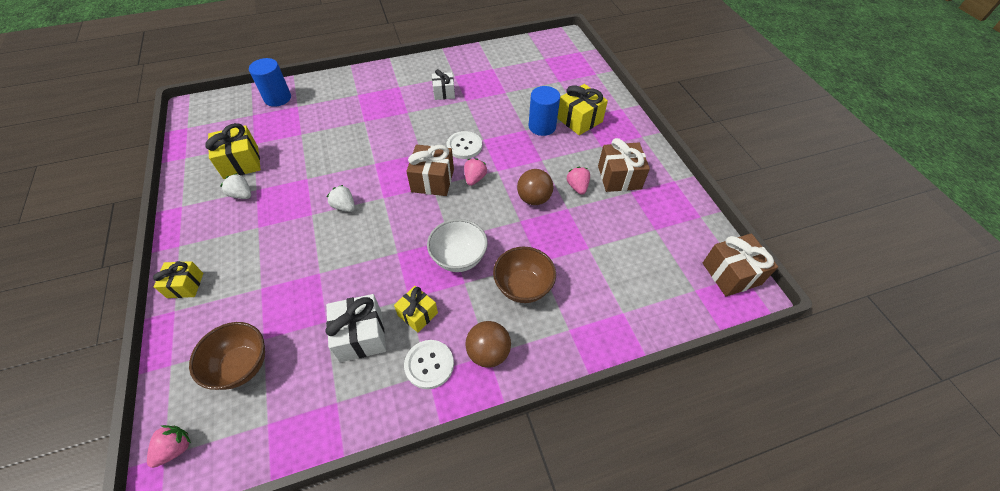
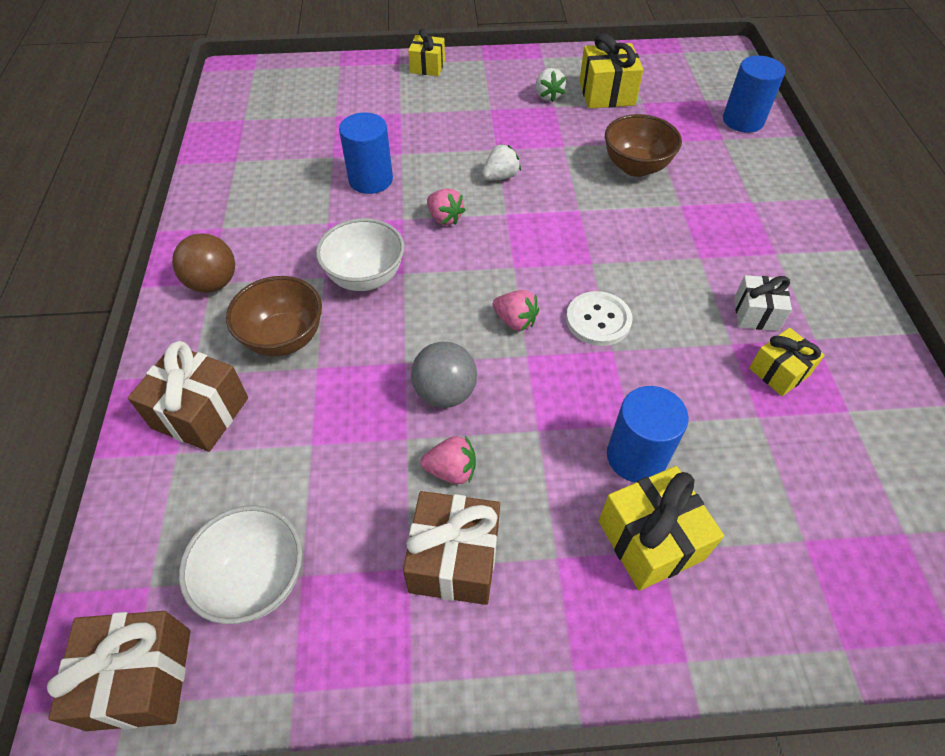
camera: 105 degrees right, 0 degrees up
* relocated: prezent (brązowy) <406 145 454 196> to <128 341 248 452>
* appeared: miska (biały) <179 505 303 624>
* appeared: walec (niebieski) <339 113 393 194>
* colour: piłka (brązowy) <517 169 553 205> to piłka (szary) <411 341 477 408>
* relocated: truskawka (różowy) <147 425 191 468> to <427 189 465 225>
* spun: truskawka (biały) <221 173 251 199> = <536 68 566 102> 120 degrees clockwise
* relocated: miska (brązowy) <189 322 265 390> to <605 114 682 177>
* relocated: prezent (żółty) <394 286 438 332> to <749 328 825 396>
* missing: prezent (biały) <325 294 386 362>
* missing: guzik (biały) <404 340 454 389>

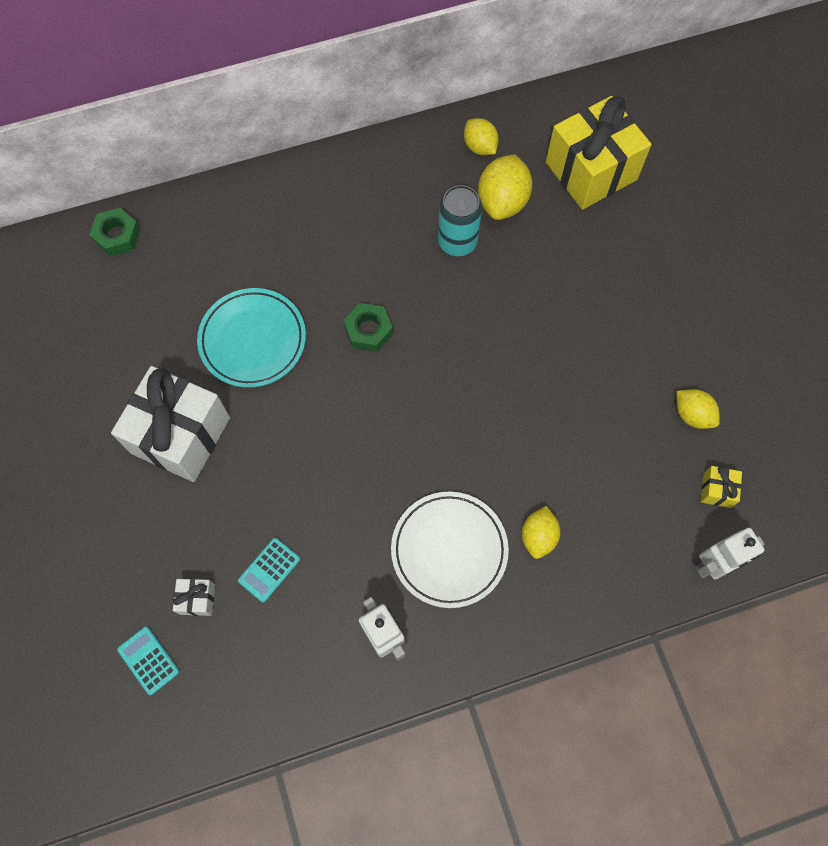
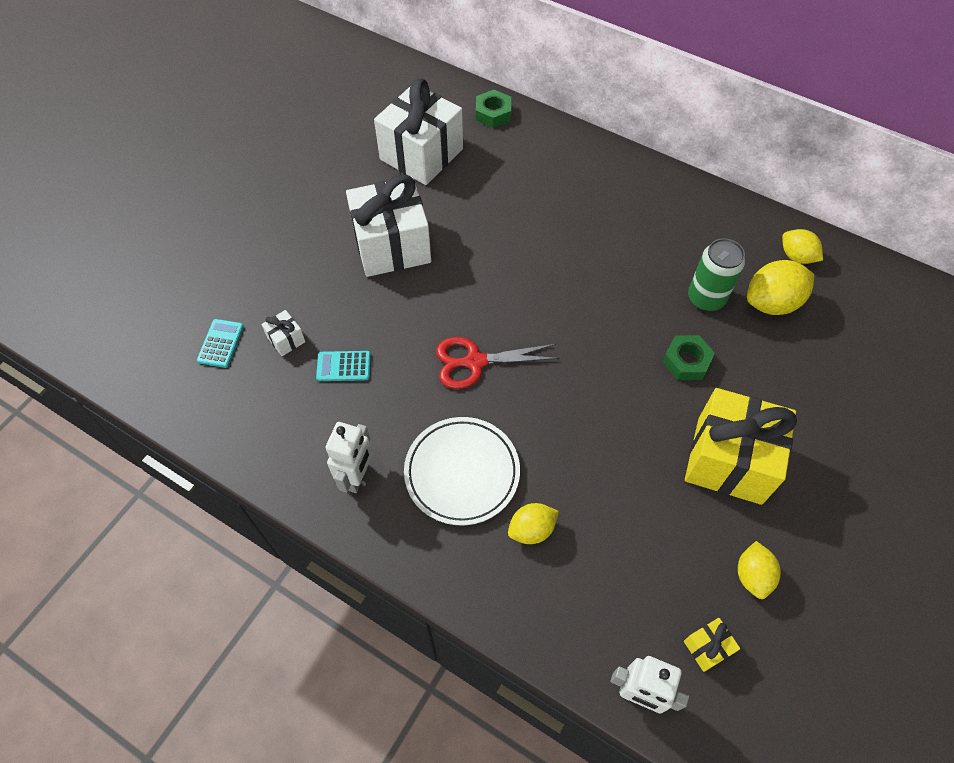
camera: 50 degrees right, 10 degrees down
* appeared: prezent (biały) <374 79 463 185>
* appeared: nożyczki (czerwony) <436 337 560 389>
* relocated: nakrętka (zielony) <343 303 393 352> to <662 335 715 380>
* relocated: prezent (żółty) <546 96 652 210> to <685 388 797 505>
* colour: puszka (turkusowy) <438 185 482 256> to puszka (zielony) <688 238 745 311>
* spun: cytryna (żółty) <464 118 499 155> = <782 229 823 264> 60 degrees counterclockwise
* missing: talerz (turkusowy) <197 288 306 388>

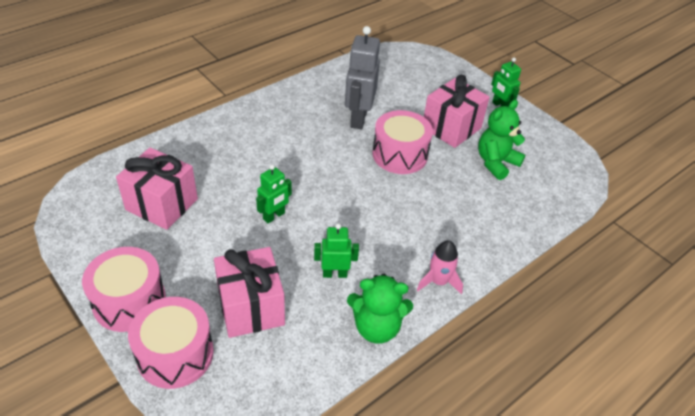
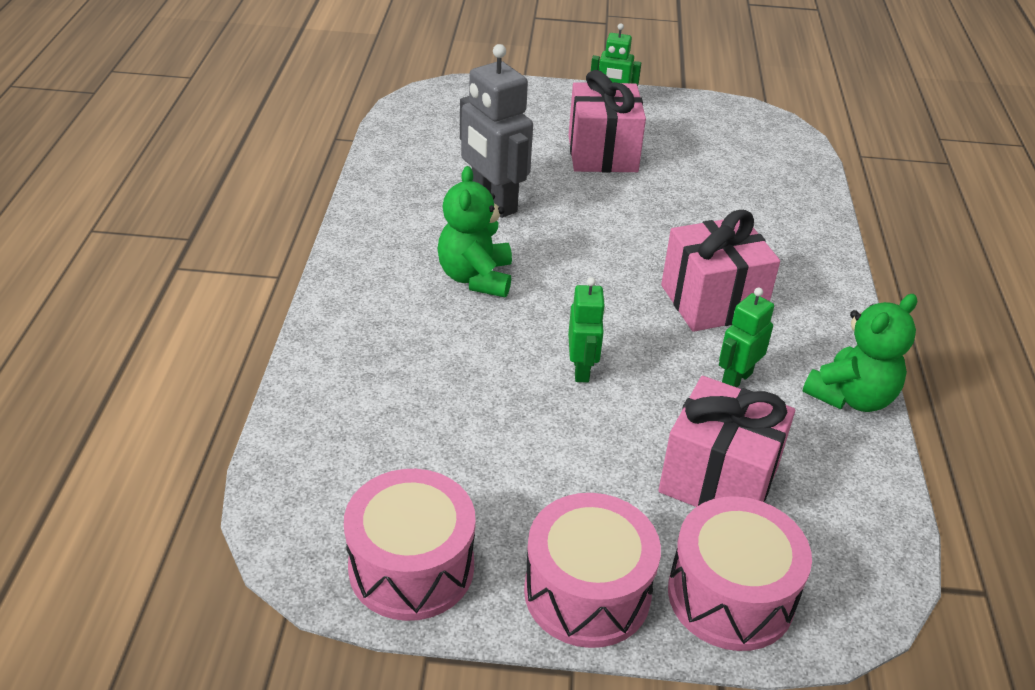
camera: 45 degrees left, 5 degrees down
* relocated: bęben (różowy) <372 110 433 174> to <344 469 476 621>
* relocated: miś (zielony) <478 100 525 180> to <437 166 512 297>
* relocated: prezent (różowy) <116 148 198 230> to <661 210 780 332>
* missing: rakieta (różowy) <417 240 463 294>

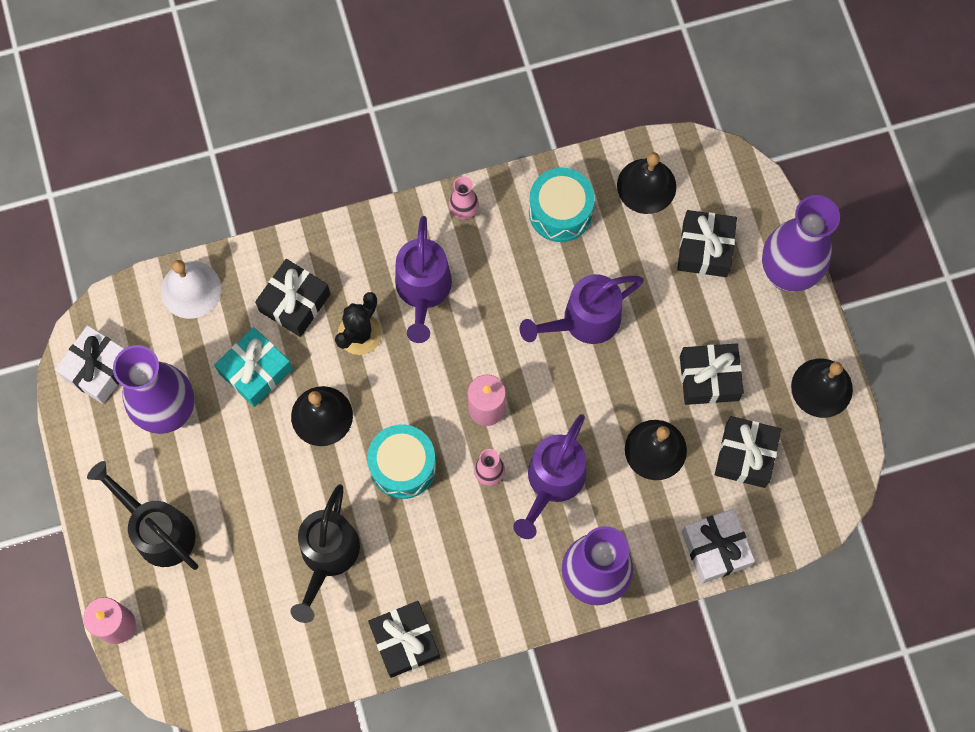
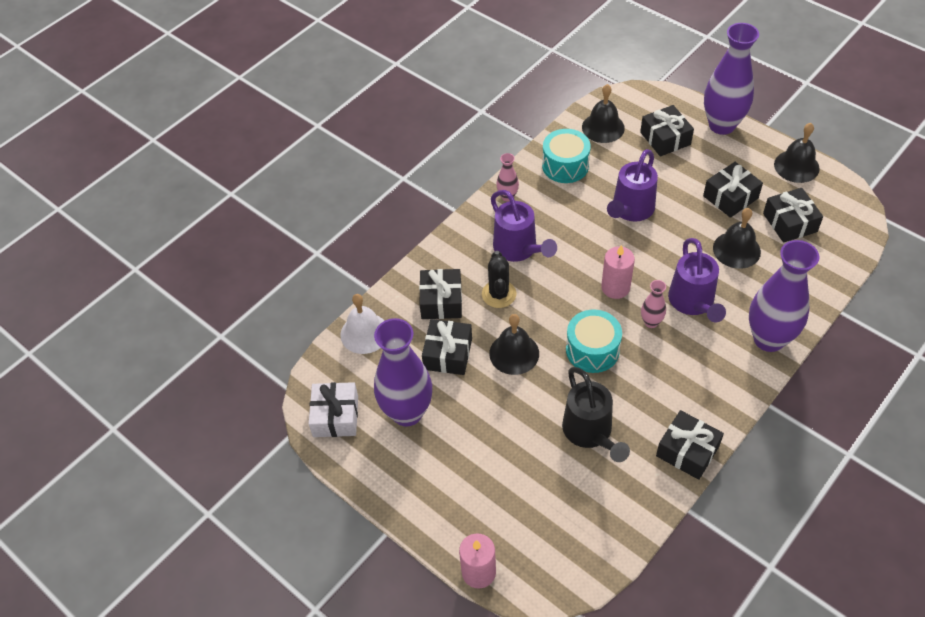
camera: 30 degrees left, 20 degrees down
* colour: prezent (turkusowy) <214 327 293 407> to prezent (czarny) <422 319 472 375>
* missing: konewka (czarny) <87 461 198 570>
* missing: prezent (biały) <681 509 755 584>

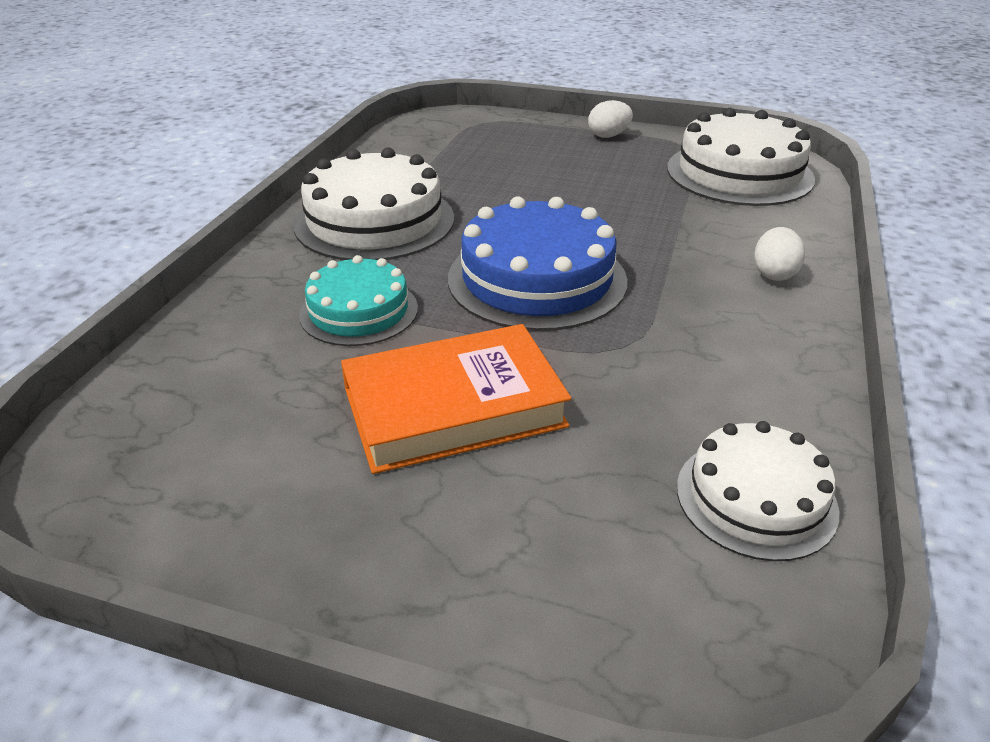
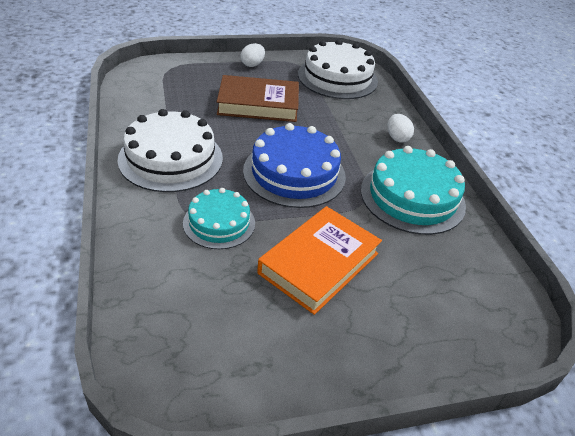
camera: 35 degrees left, 5 degrees up
* appeared: książka (brązowy) <217 75 299 122>
* appeared: tort (turkusowy) <361 146 466 235>
* missing: tort (biały) <677 421 839 561>

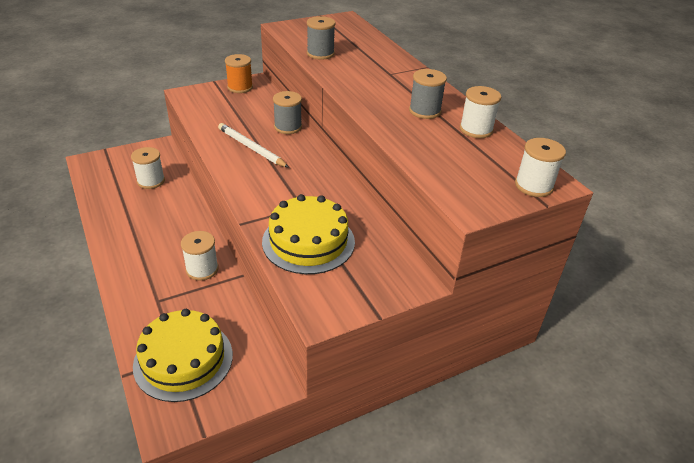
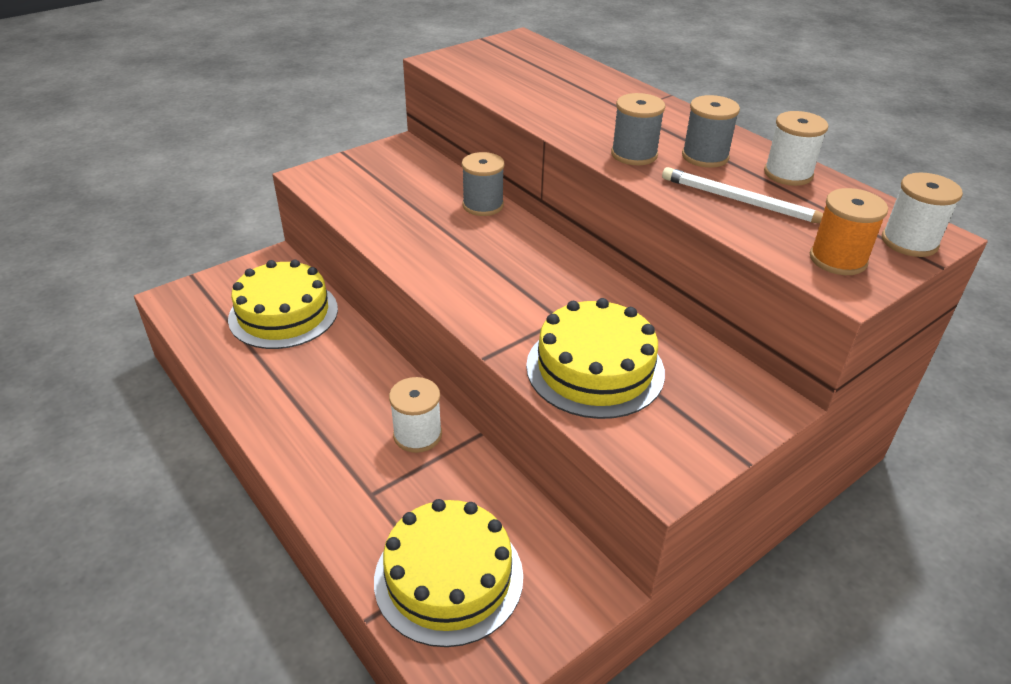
camera: 10 degrees left, 0 degrees up
* exchanged: szpulka (biały) <131 147 165 189> to tort (żółty) <228 260 338 349>
* relocated: szpulka (szary) <307 16 335 60> to <611 93 665 165>
* relocated: ołówek (biały) <218 123 289 168> to <662 167 823 223>
* relocated: szpulka (pomarańczowy) <225 54 253 93> to <810 188 888 275>

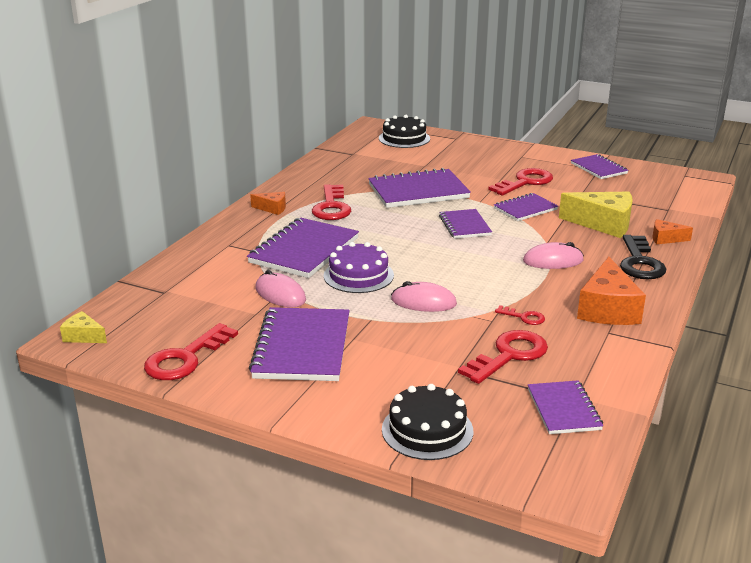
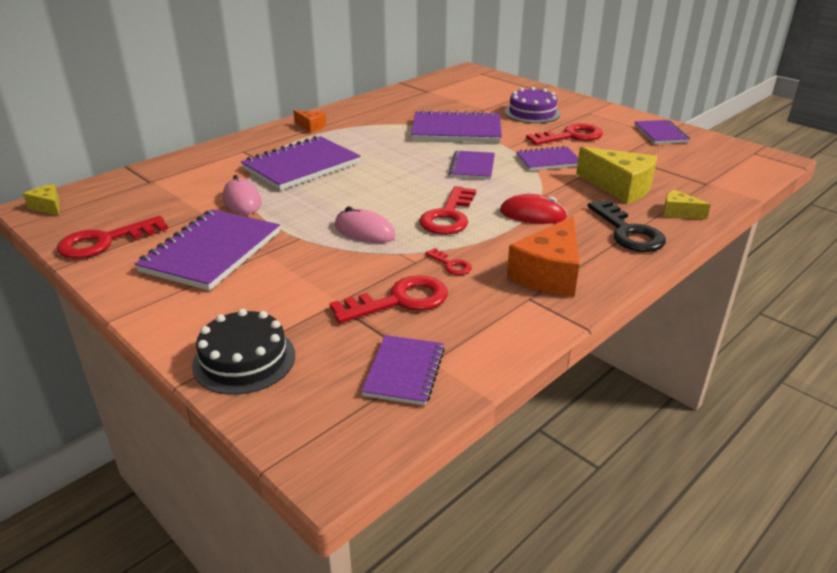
camera: 20 degrees right, 5 degrees up
* relocated: klucz (czerwony) <312 184 351 220> to <419 186 476 235>
* colour: myszka (różowy) <523 242 584 269> to myszka (czerwony) <500 194 567 224>
* relocated: tort (fioletowy) <324 242 394 293> to <505 87 561 123>
* spun: klucz (czarny) <620 235 666 279> = <588 200 666 252> 45 degrees counterclockwise
* colour: ser (pomarańczowy) <652 219 693 244> to ser (żółty) <663 189 711 219>
* missing: tort (czarny) <379 115 430 148>

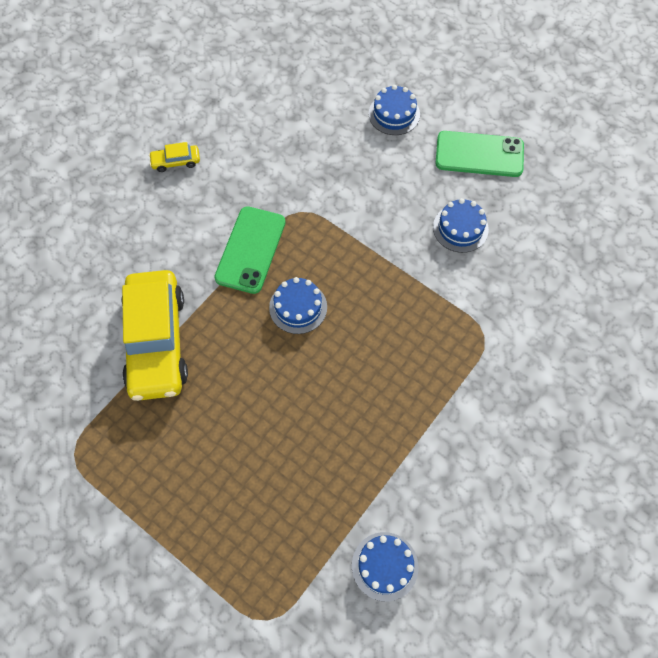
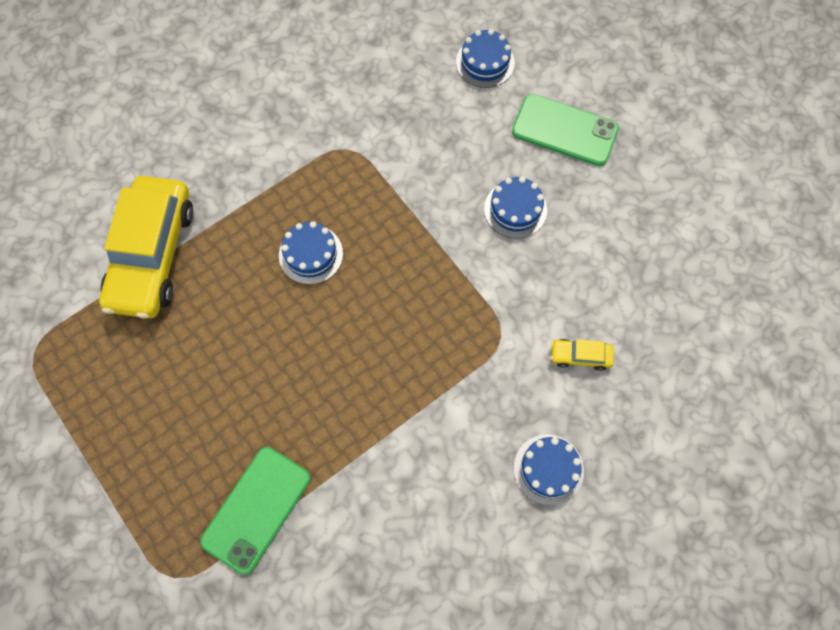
camera: 15 degrees right, 5 degrees up
* relocated: telefon (zielony) <214 206 285 294> to <200 447 311 575>
* relocated: tort (niebieski) <352 532 418 602> to <514 434 584 505>
* relocated: samochód (żółty) <149 142 200 172> to <551 339 614 371>

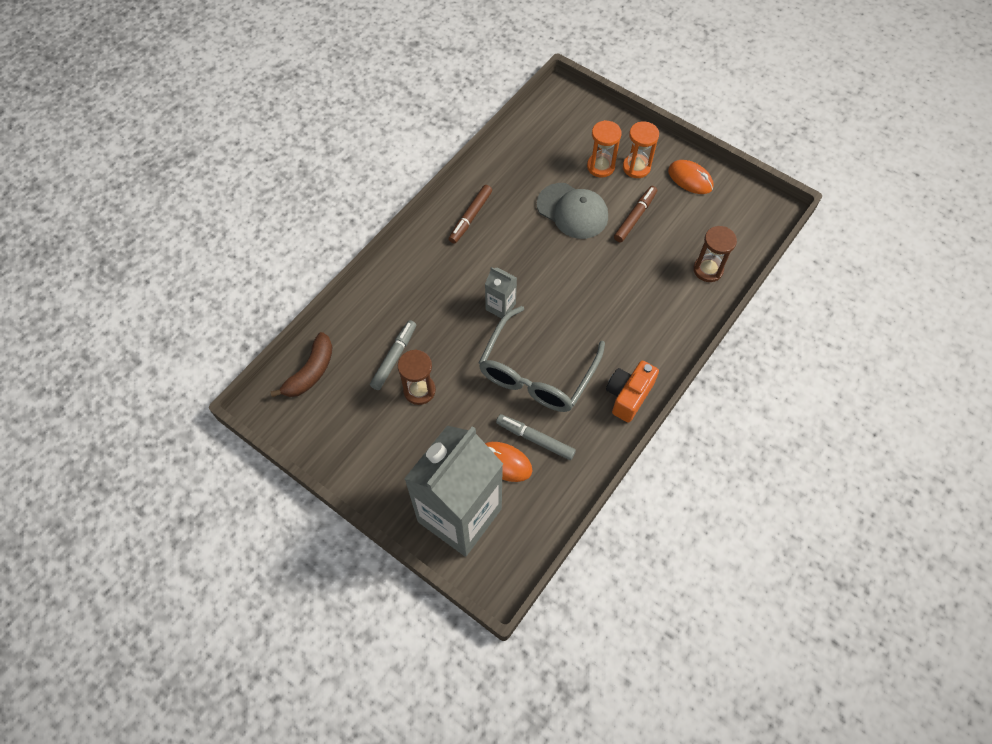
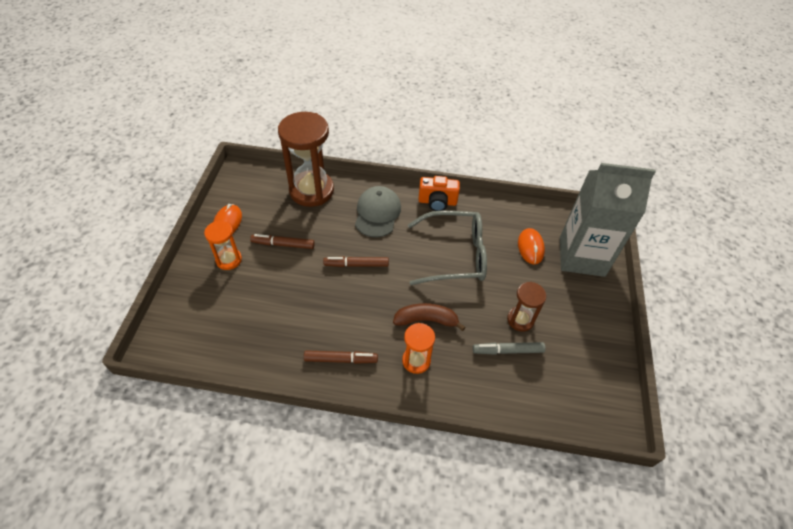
camera: 120 degrees left, 10 degrees down
* size: klepsydra (brązowy) <693 226 737 282> = <278 112 334 207> x1.94
* appeared: flamaster (brązowy) <323 256 389 267>
* relocated: czapka (szary) <537 183 608 239> to <355 186 401 238>
* relocated: banan (brązowy) <271 332 333 397> to <393 303 466 331>
* relocated: klepsydra (pomarańczowy) <587 120 622 178> to <402 323 435 374>
* missing: karton mleka (szary) <485 267 517 318>
* missing: flamaster (szary) <496 414 576 460>

